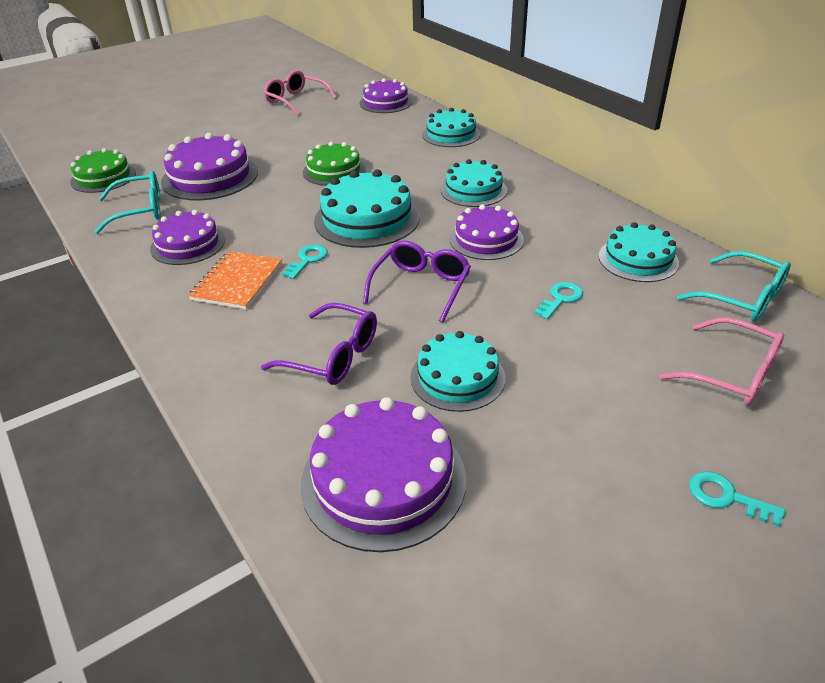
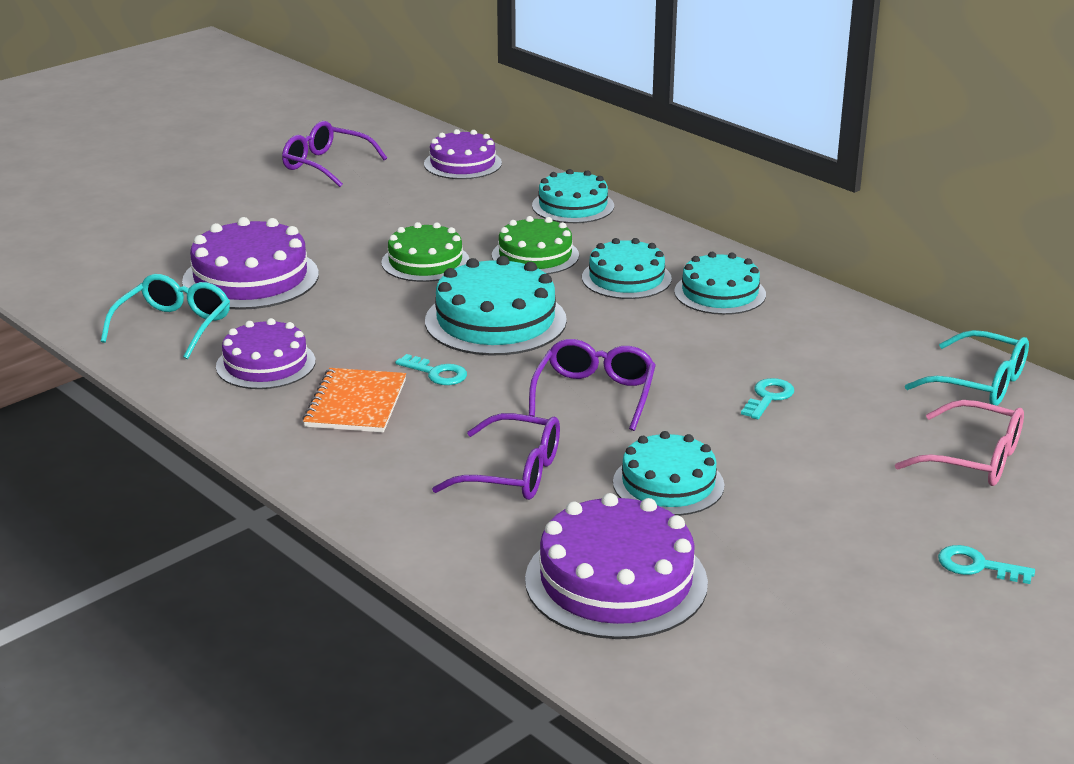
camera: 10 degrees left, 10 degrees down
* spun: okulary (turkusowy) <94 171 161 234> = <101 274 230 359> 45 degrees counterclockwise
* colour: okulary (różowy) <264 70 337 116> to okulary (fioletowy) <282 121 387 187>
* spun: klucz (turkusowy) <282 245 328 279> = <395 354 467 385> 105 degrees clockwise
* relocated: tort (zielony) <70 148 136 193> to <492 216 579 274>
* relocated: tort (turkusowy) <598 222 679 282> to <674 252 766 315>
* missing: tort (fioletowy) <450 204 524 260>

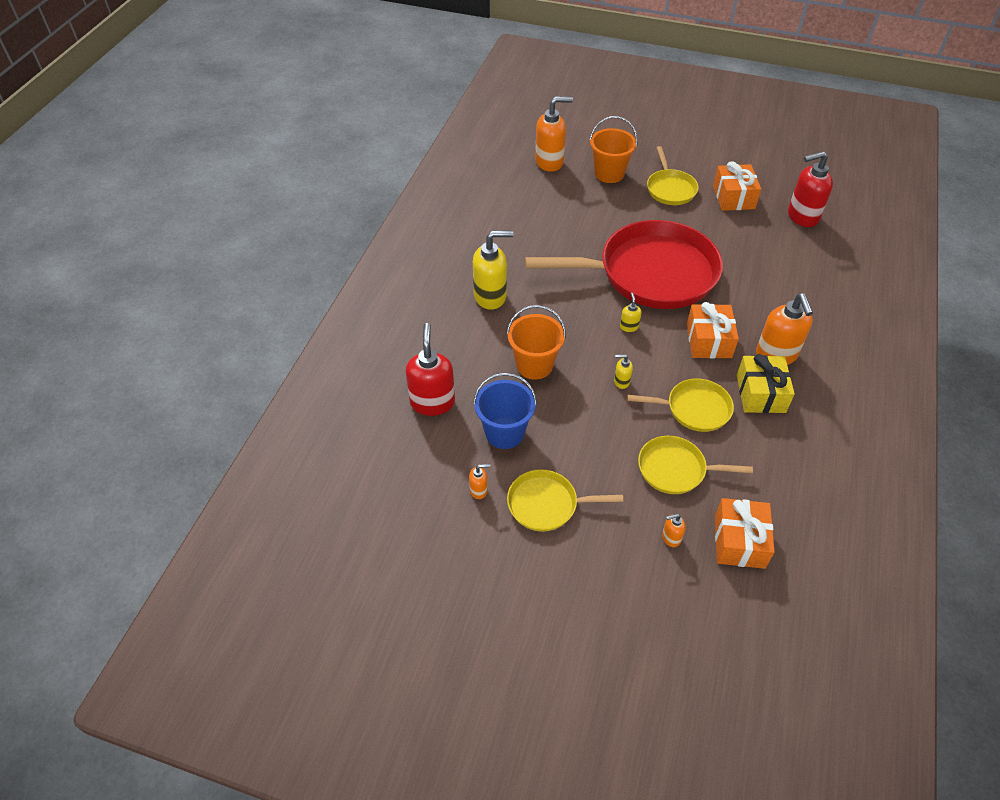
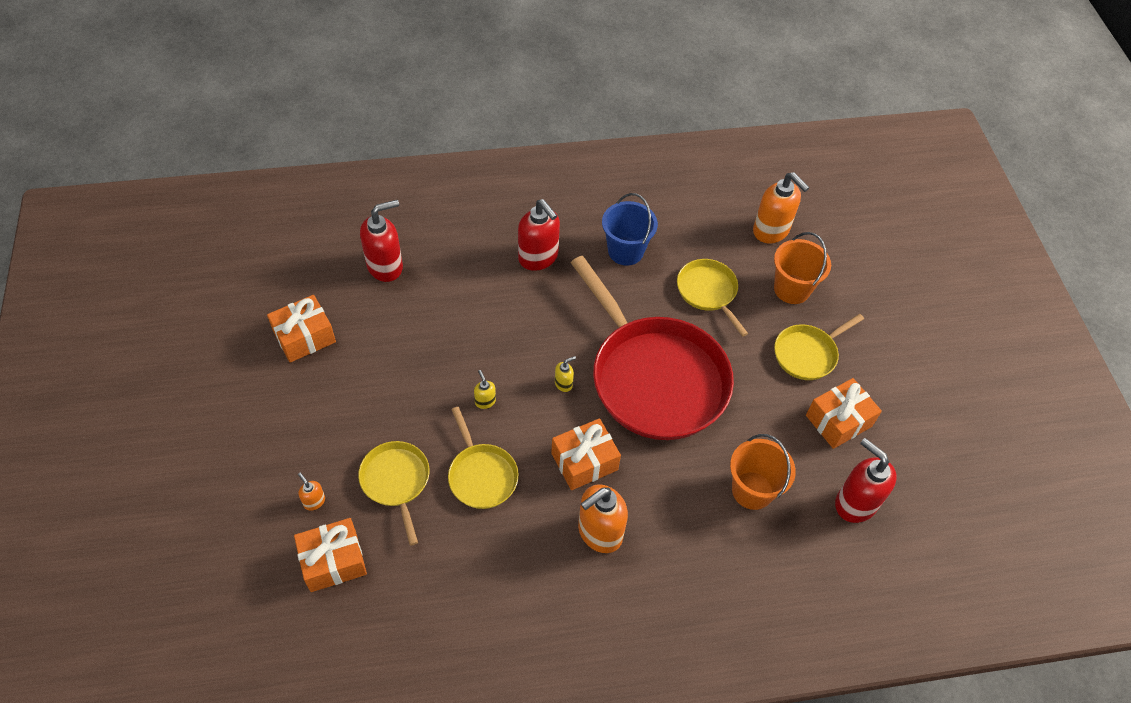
camera: 60 degrees right, 5 degrees up
* exchanged: dozownik mydła (pomarańczowy) <469 464 490 499> to prezent (pomarańczowy) <267 295 336 363>
* colour: dozownik mydła (żółty) <473 230 513 310> to dozownik mydła (czerwony) <518 199 560 271>
* relocated: wiadro (niebieski) <473 373 537 449> to <602 193 658 266>
* relocated: patelnia (żółty) <507 469 623 532> to <677 259 748 337>
* relocated: wiadro (pomarańczowy) <507 305 566 379> to <730 434 796 510>
* missing: prezent (żółty) <737 354 795 413>

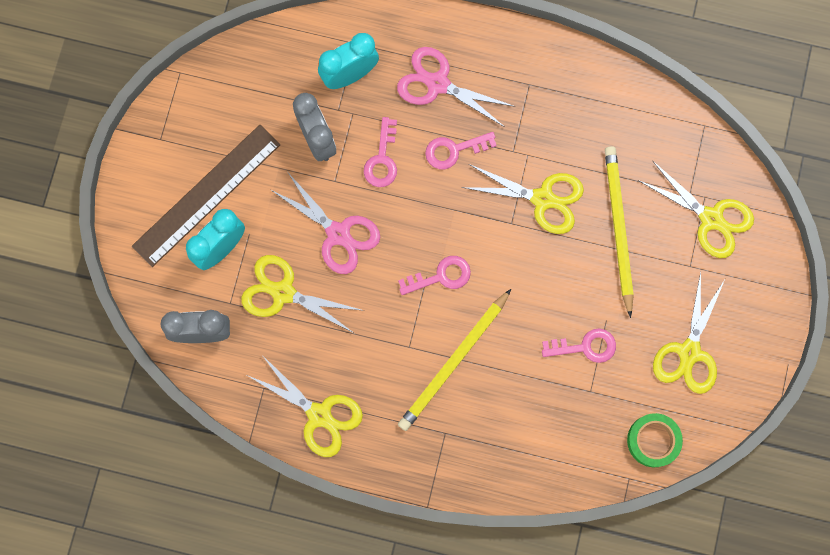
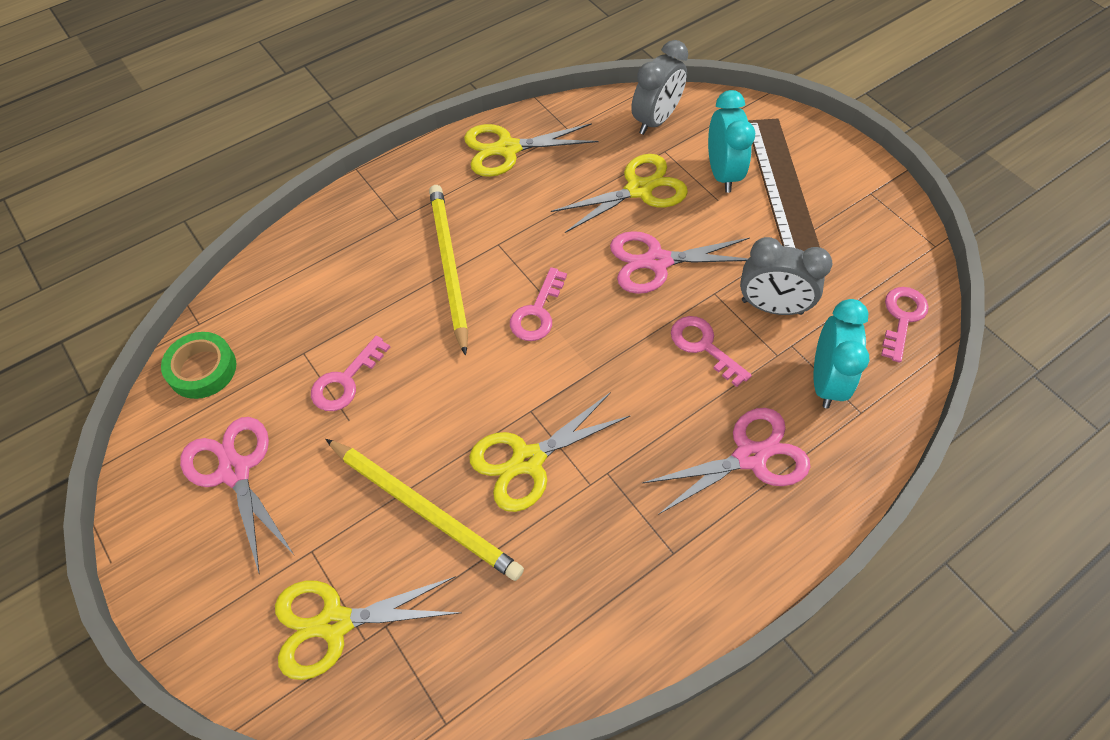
camera: 130 degrees right, 20 degrees down
* colour: nożyczki (żółty) <653 272 725 394> to nożyczki (różowy) <180 417 295 575>
* relocated: klucz (różowy) <425 132 497 169> to <881 287 929 363>

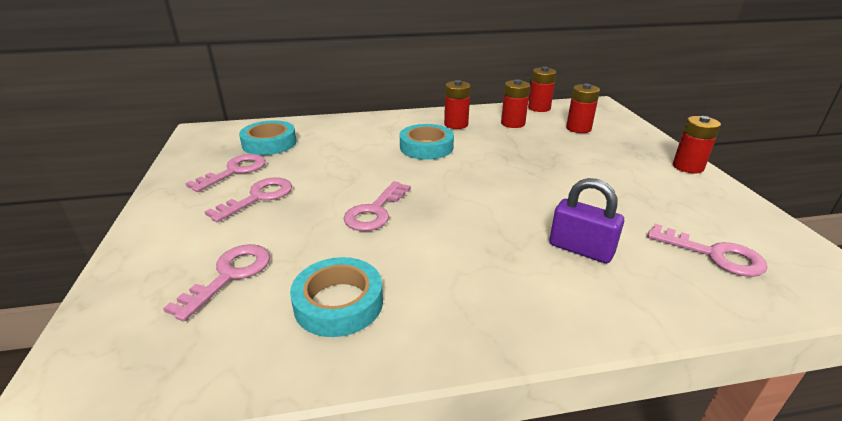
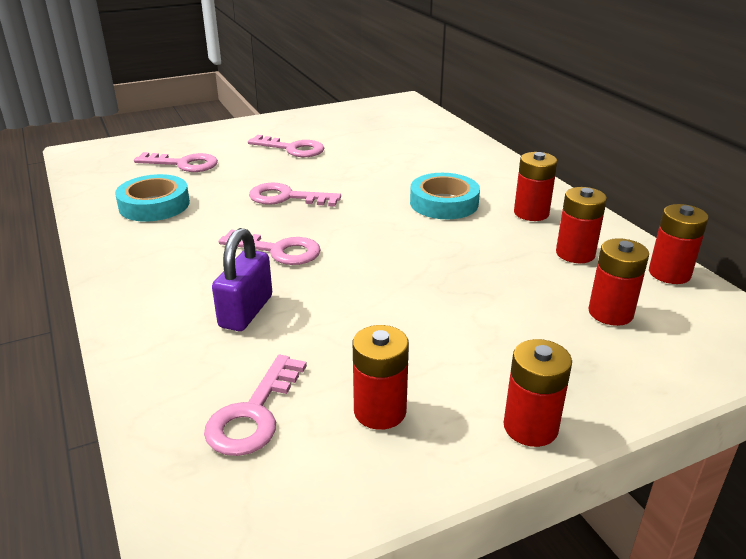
camera: 75 degrees right, 0 degrees up
* relocated: klucz (różowy) <185 154 266 192> to <219 229 321 265>
* appeared: bateria (czerwony) <353 325 409 430>
* missing: taśma klejąca (turkusowy) <239 120 297 155>

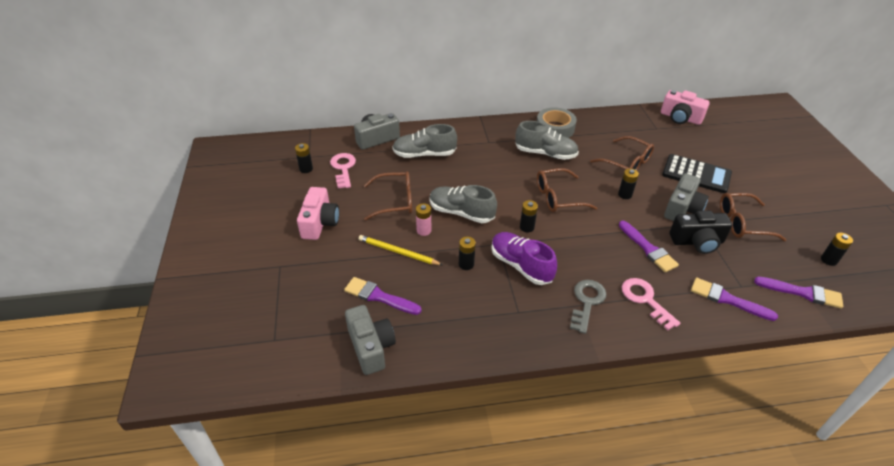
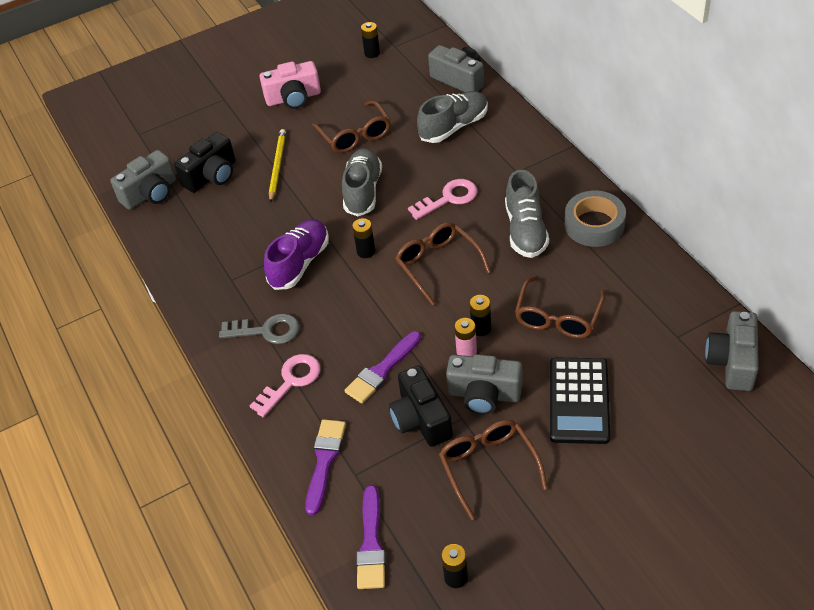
camera: 75 degrees right, 5 degrees up
* exchanged: pędzel (fioletowy) <344 277 422 315> to aparat fotograficzny (czarny) <174 132 235 193>
* relocated: klucz (różowy) <330 153 356 188> to <408 179 478 220>
* spun: but (szary) <392 124 457 158> = <417 91 488 143> 75 degrees clockwise
* relocated: bateria (różowy) <416 203 431 236> to <455 318 477 356>
* colour: aparat fotograficzny (różowy) <661 90 710 125> to aparat fotograficzny (szary) <705 311 759 391>
* missing: bateria (czarny) <459 237 476 270>

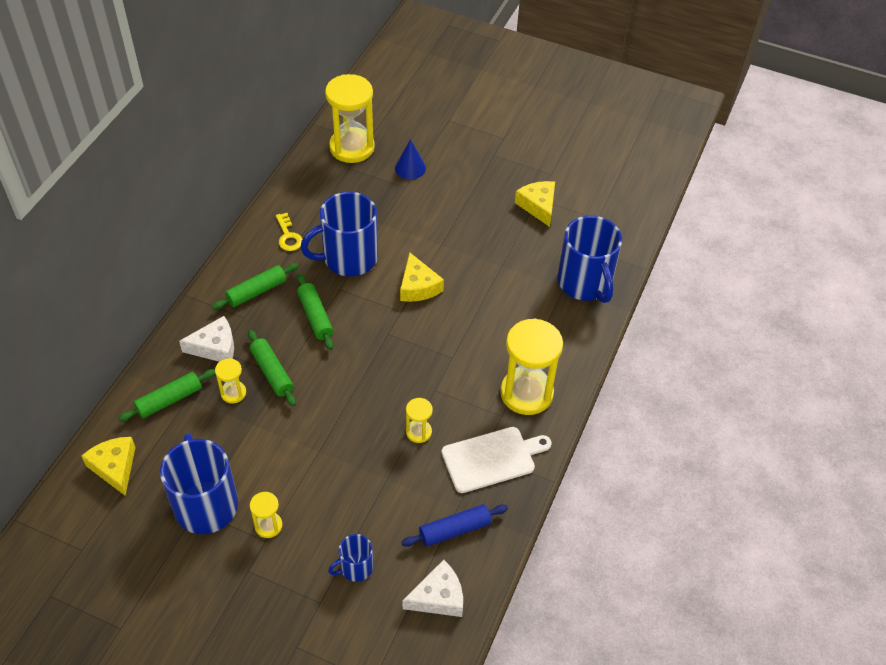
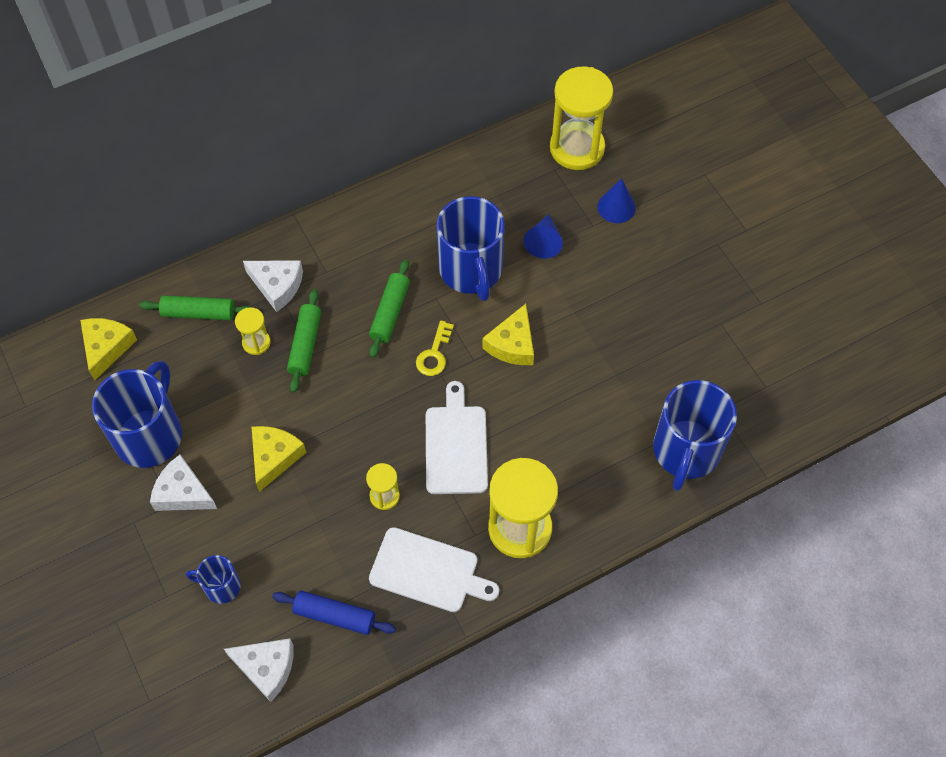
camera: 40 degrees right, 10 degrees up
* exchanged: klepsydra (żółty) <250 492 283 538> to ser (biały) <150 455 217 511>
* relocated: ser (żółty) <515 181 555 227> to <252 426 306 492>
* relocated: klucz (żółty) <276 213 302 251> to <416 321 454 376>
* appeared: deska do krojenia (biały) <426 381 488 494>
* spun: kubek (niebieski) <300 192 378 276> = <437 196 505 301> 120 degrees counterclockwise
* appeared: stożek (niebieski) <523 214 563 259>
* missing: wałek do ciasta (zielony) <212 263 299 310>

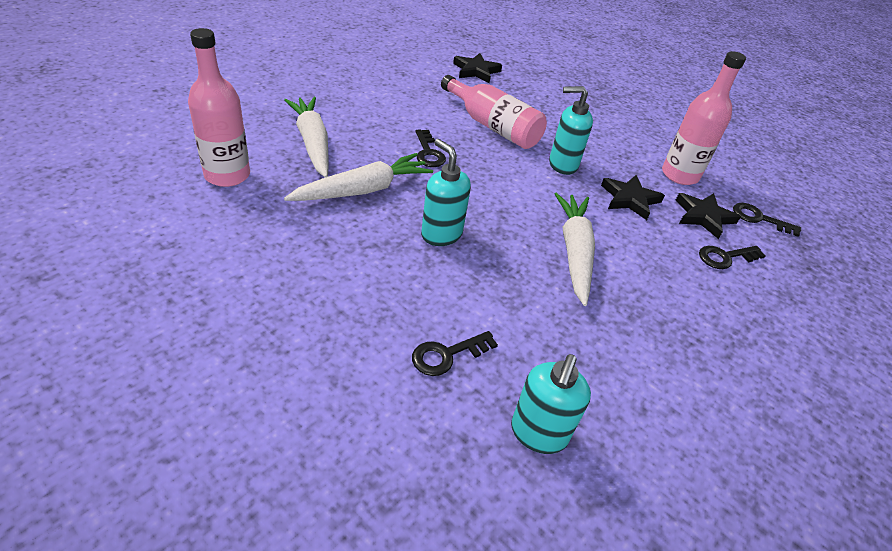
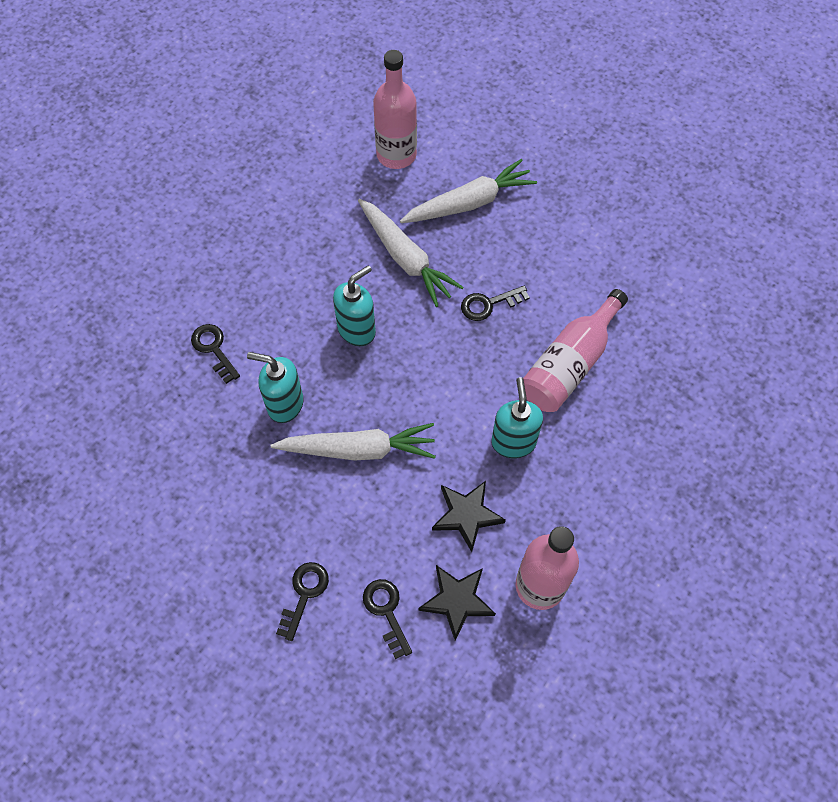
camera: 90 degrees right, 20 degrees up
* relocated: dozownik mydła (turkusowy) <511 354 591 454> to <247 352 304 423>
* relocated: klucz (czarny) <733 203 801 237> to <276 562 329 641>
* missing: gwiazda (czarny) <453 53 502 83>

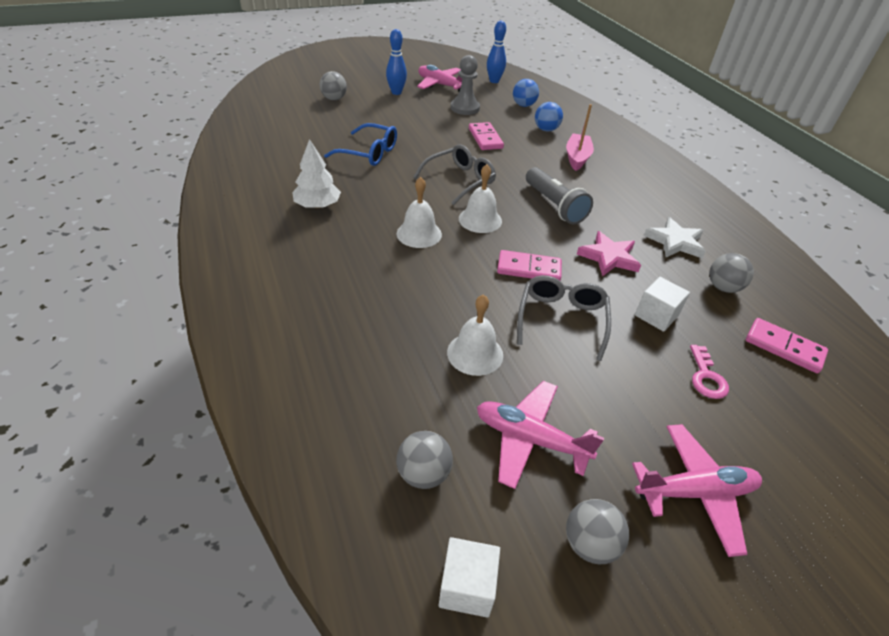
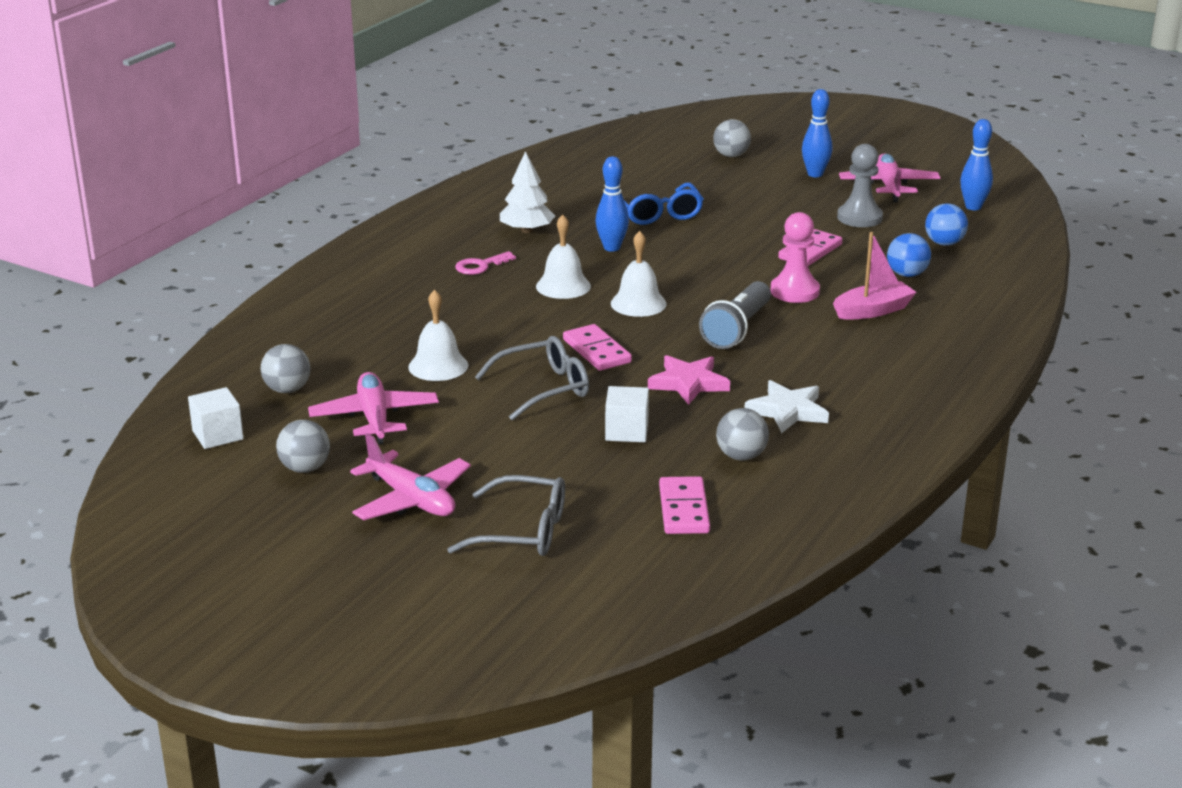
camera: 55 degrees right, 15 degrees down
* relocated: okulary (szary) <413 144 496 205> to <447 475 565 556>
* relocated: klucz (różowy) <690 345 729 399> to <455 251 516 275>
* appeared: kręgiel (niebieski) <596 156 629 252>
* appeared: pionek (różowy) <771 212 820 303>

